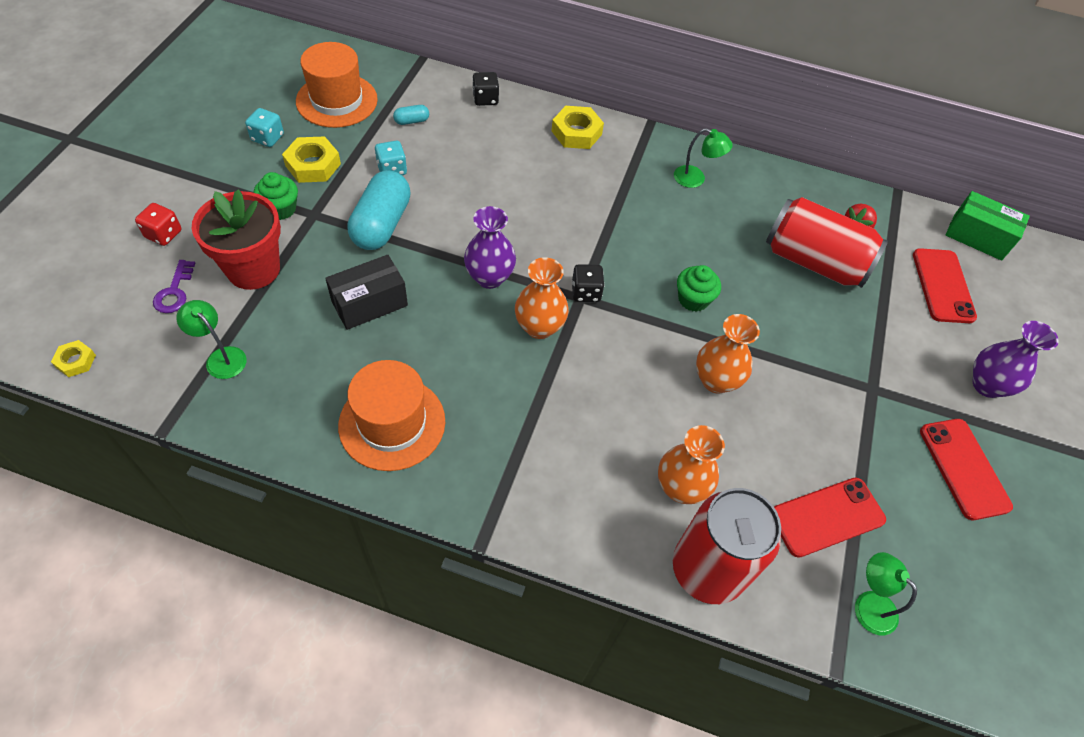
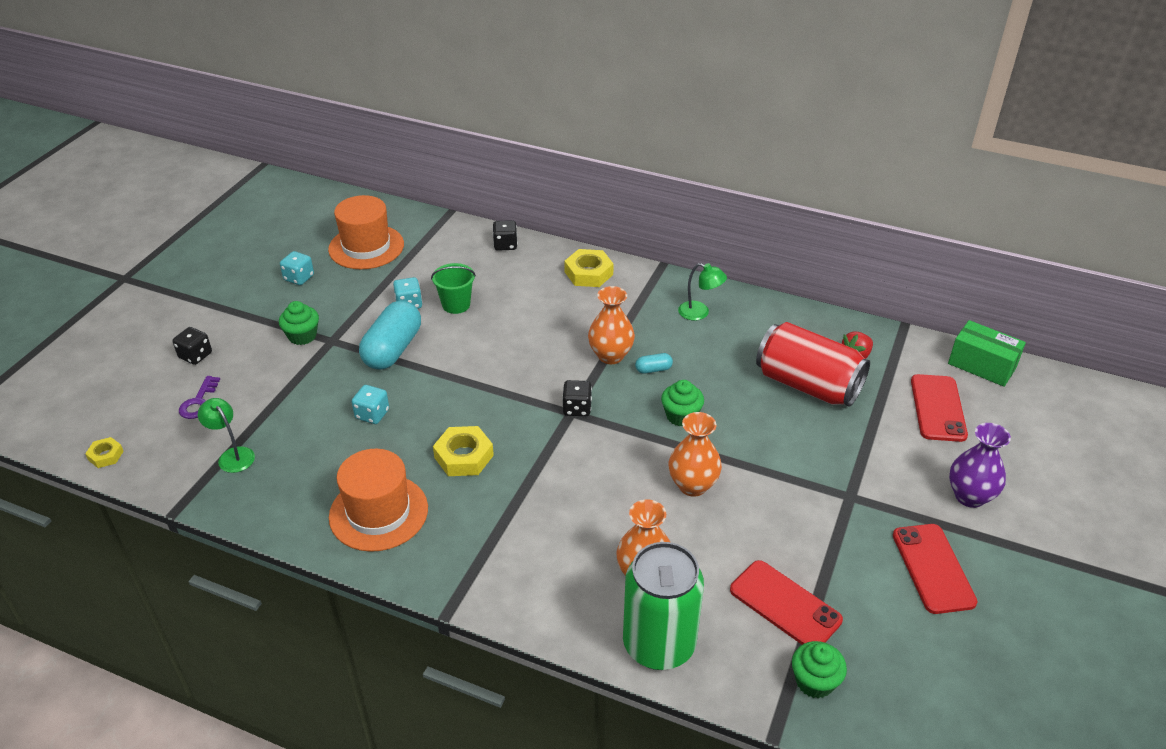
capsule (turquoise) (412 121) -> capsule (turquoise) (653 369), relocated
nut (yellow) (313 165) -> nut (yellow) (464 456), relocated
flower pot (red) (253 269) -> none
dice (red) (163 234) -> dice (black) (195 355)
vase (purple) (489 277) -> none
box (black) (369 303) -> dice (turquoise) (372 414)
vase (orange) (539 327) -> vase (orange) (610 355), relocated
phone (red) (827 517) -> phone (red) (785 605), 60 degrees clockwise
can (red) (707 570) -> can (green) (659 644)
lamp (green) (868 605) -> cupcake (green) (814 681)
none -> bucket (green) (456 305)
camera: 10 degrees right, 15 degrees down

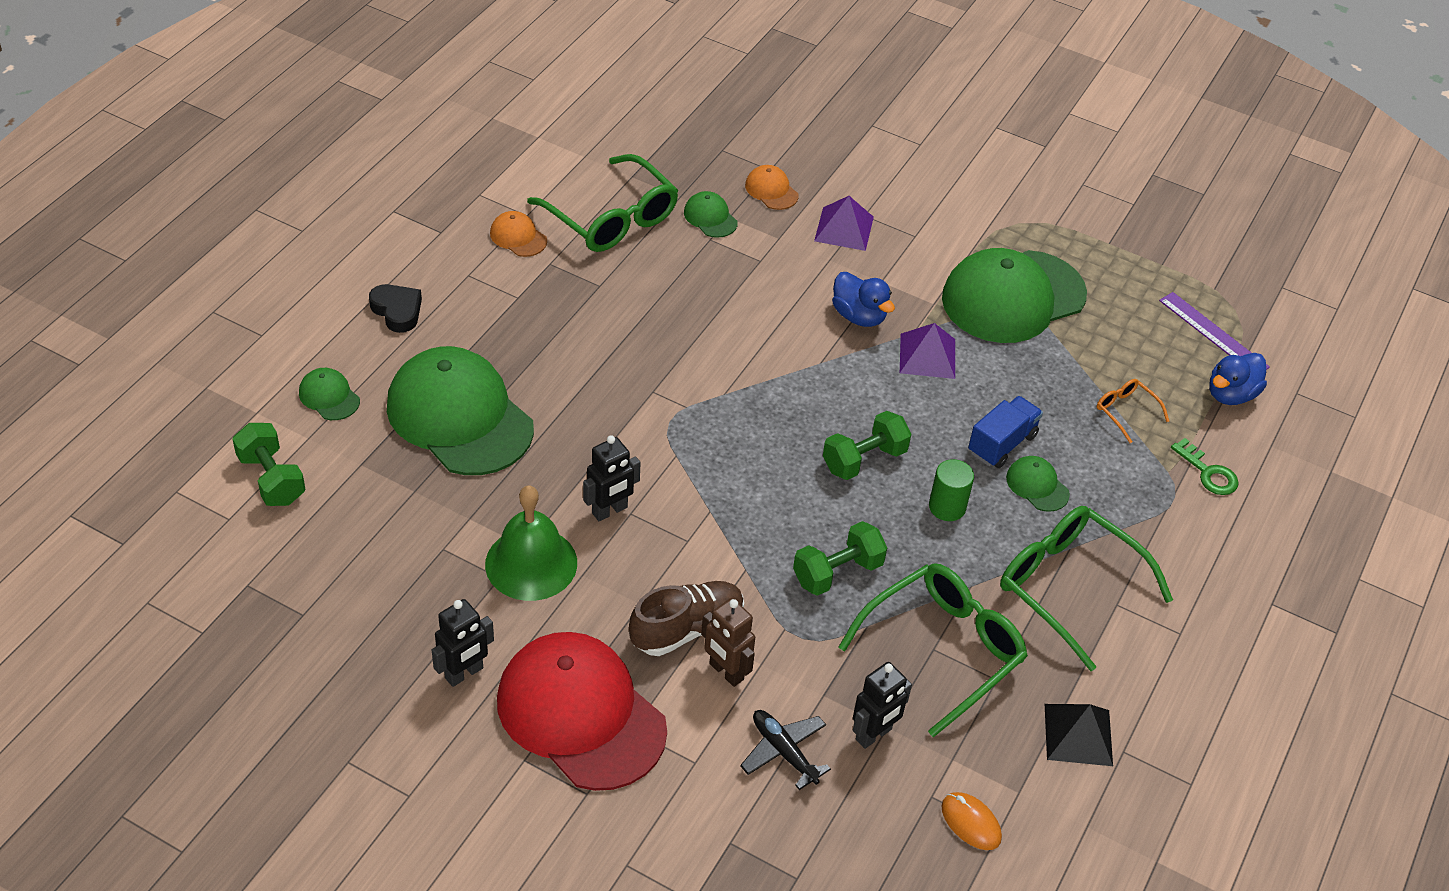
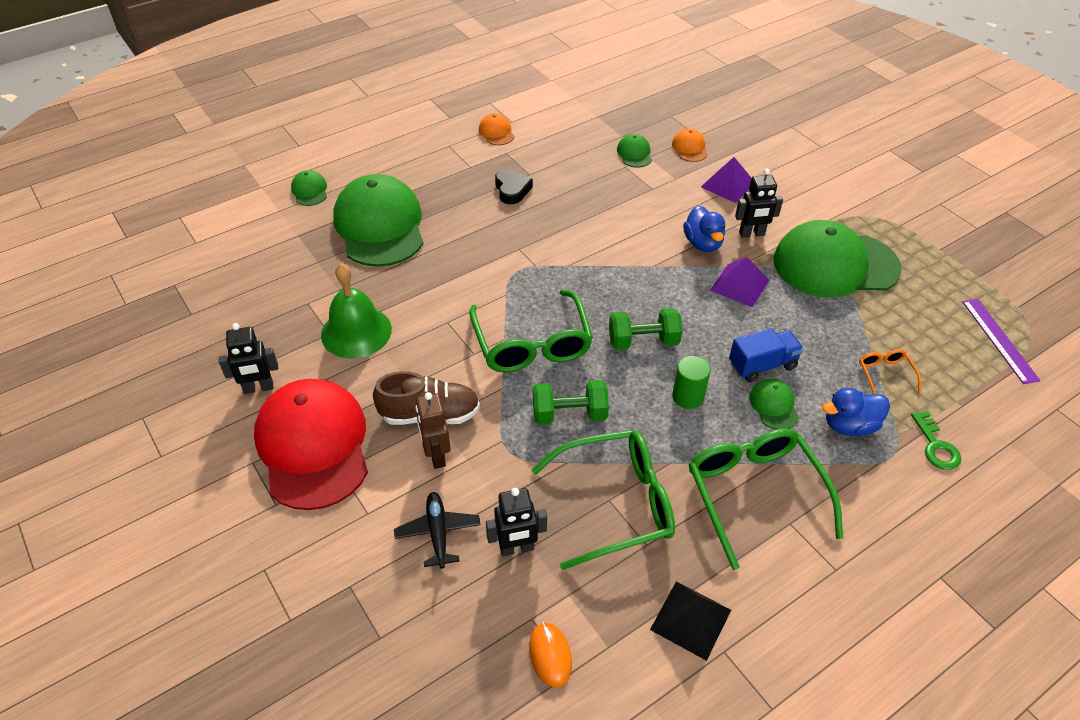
glasses (green) (612 218) -> glasses (green) (532 344), relocated
heart (black) (397 311) -> heart (black) (512 190), relocated
duck (blue) (1230 394) -> duck (blue) (849 425), relocated
dumbbell (green) (272 479) -> none
robot (black) (610 511) -> robot (black) (751 234), relocated
camera: 30 degrees right, 0 degrees up

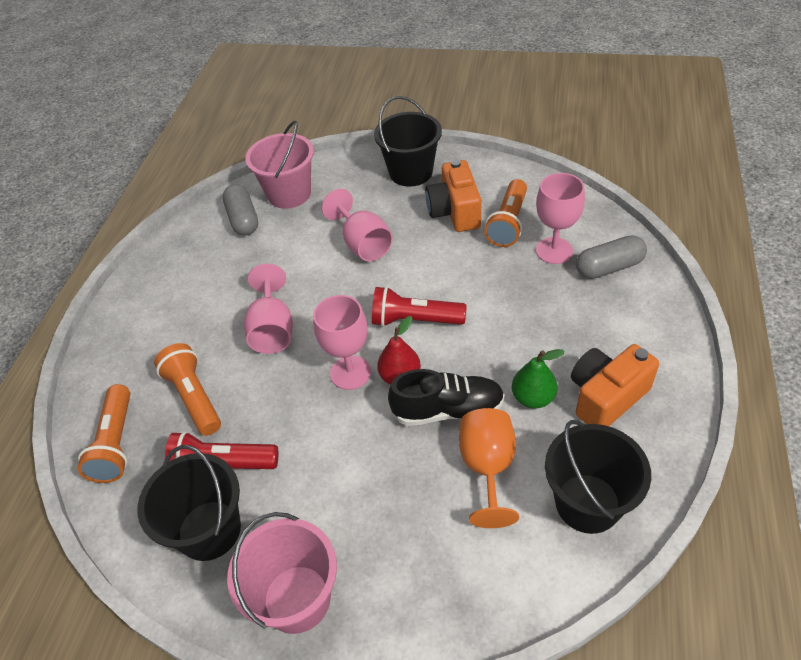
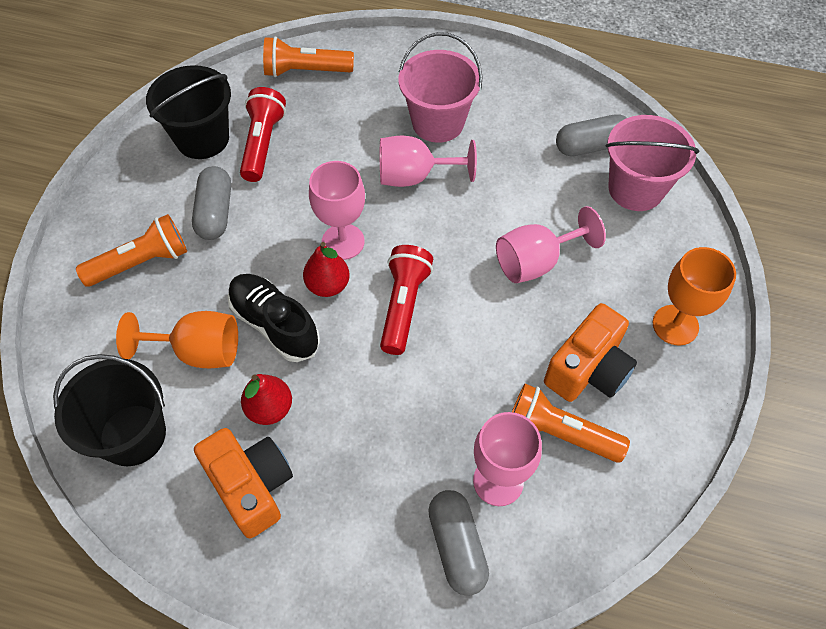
bucket (black) (411 172) -> goblet (orange) (675 325)
camera (orange) (455 212) -> camera (orange) (588 369), 135 degrees clockwise
flashlight (orange) (194 397) -> flashlight (orange) (142 262), relocated
pear (green) (533 398) -> pear (red) (269 409)
shoe (black) (448 410) -> shoe (black) (275 324), 135 degrees clockwise
bucket (pink) (297 598) -> bucket (pink) (438 122), relocated
none -> capsule (grey) (215 212)
camera: 90 degrees right, 10 degrees up

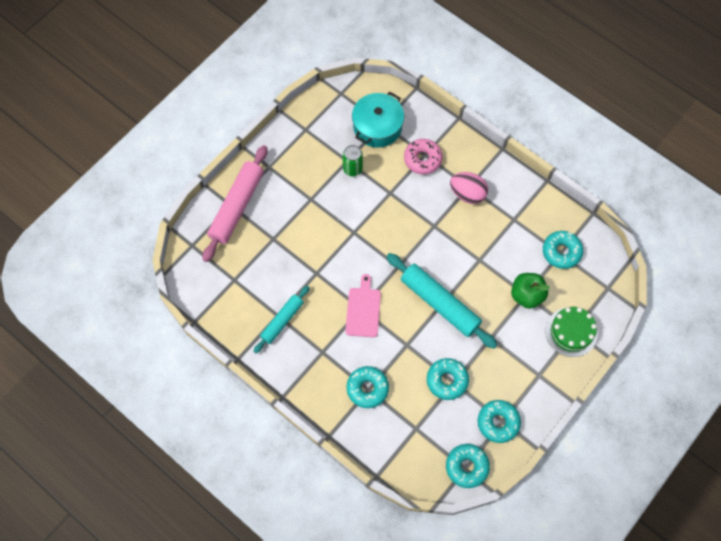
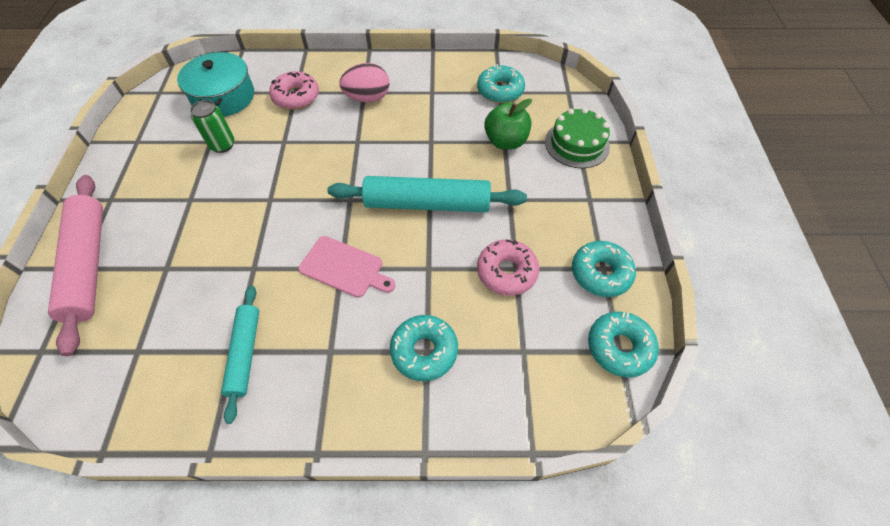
cutting board (pink) (363 310) -> cutting board (pink) (344 267), 150 degrees clockwise
donut (turquoise) (447 380) -> donut (pink) (506 272)
camera: 40 degrees left, 10 degrees down

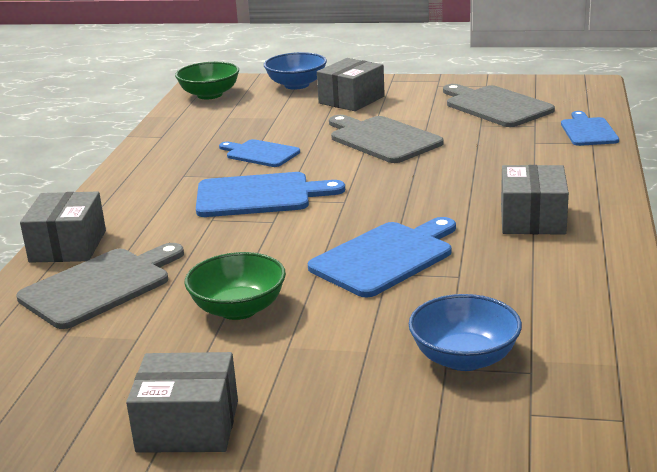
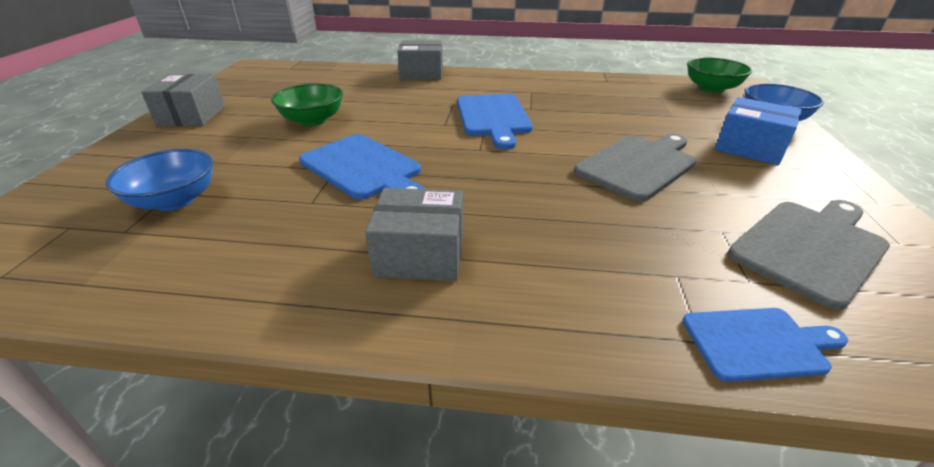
box (grey) (351 100) -> box (blue) (750 147)
cutting board (blue) (260 153) -> none
cutting board (grey) (100 286) -> none
camera: 85 degrees right, 10 degrees up

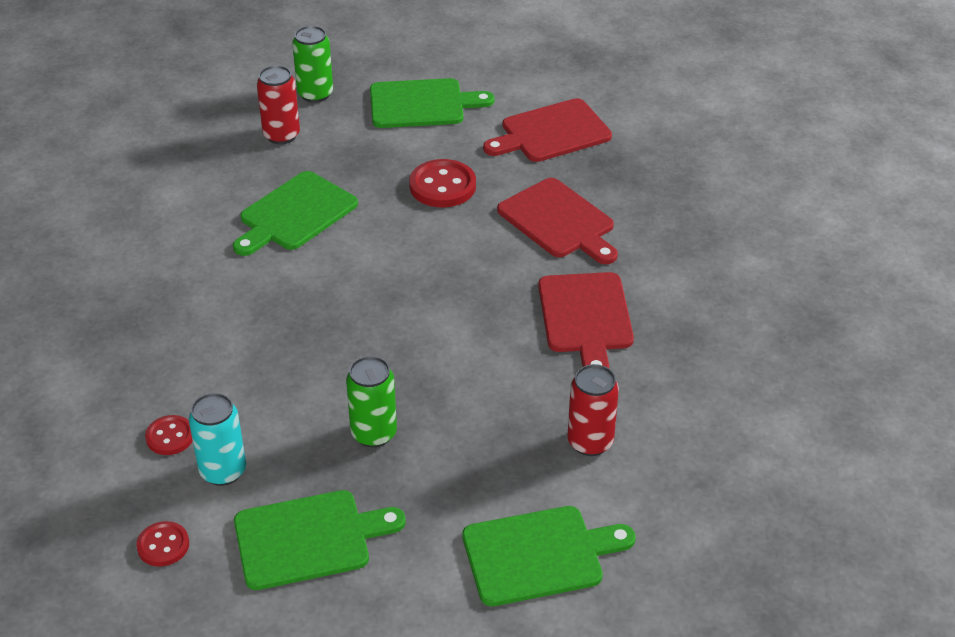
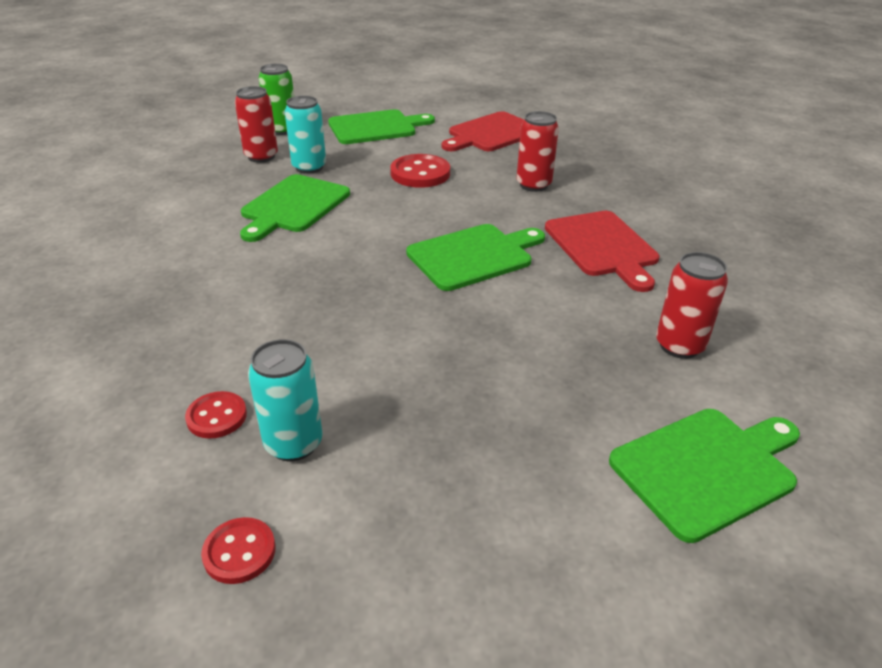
cutting board (red) (559 221) -> can (red) (533 185)
can (green) (374 433) -> none
cutting board (green) (308 539) -> cutting board (green) (473 256), relocated
none -> can (turquoise) (309 167)
camera: 15 degrees left, 5 degrees down

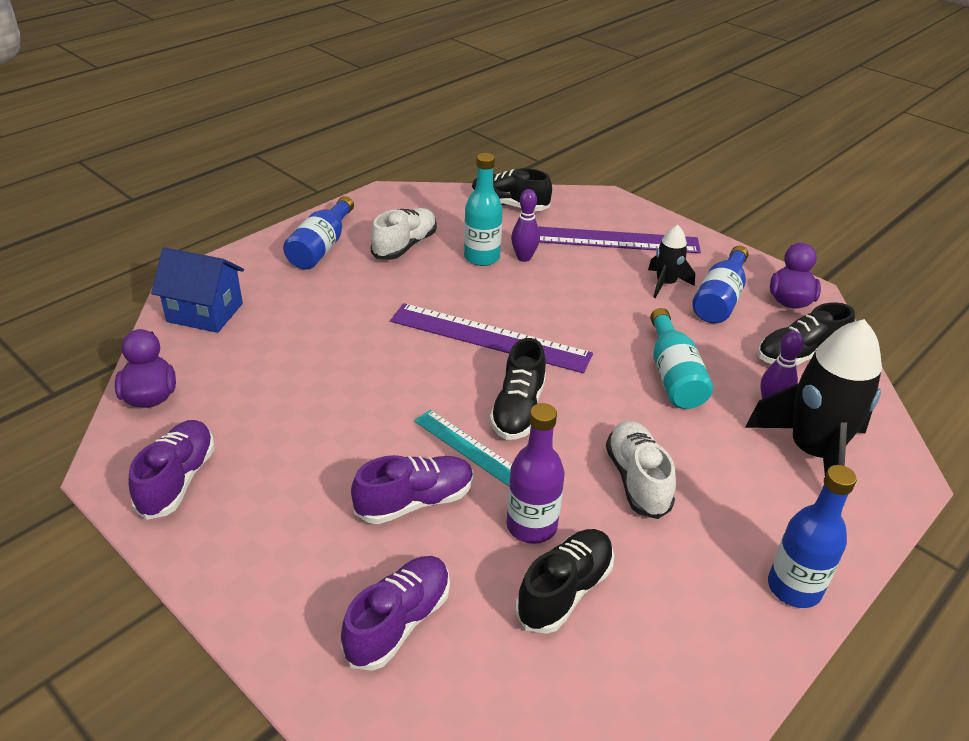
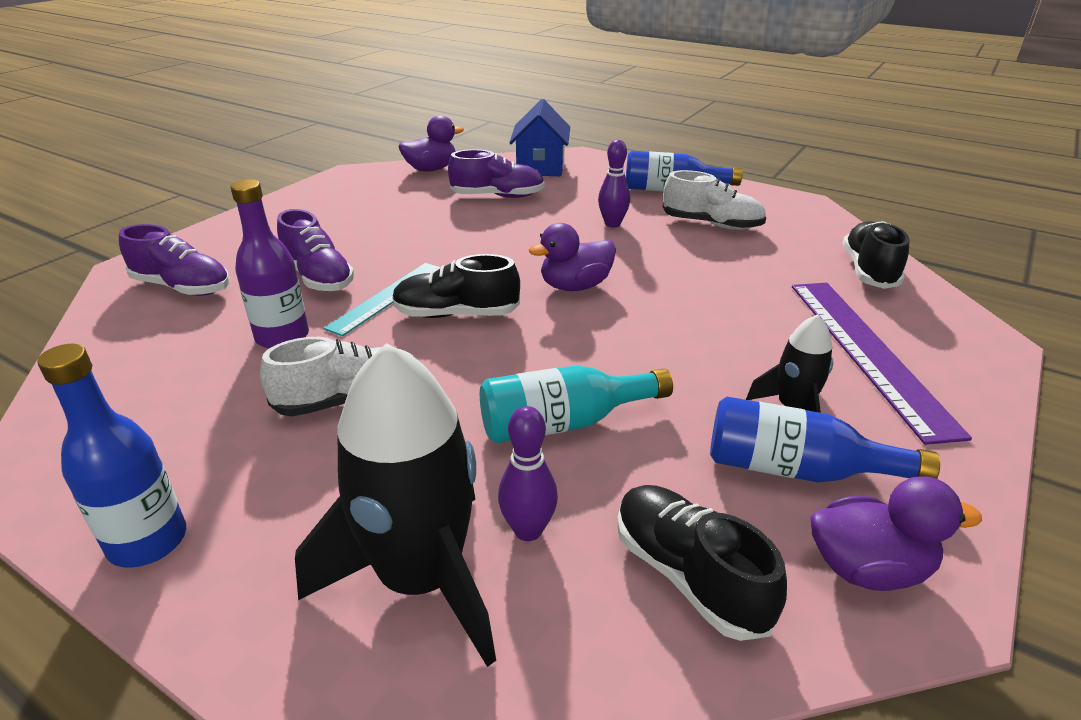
bottle (turquoise) (482 257) -> none
bowling pin (purple) (524 258) -> bowling pin (purple) (612 224), relocated
ruler (purple) (489 337) -> duck (purple) (575 286)
shoe (purple) (177 480) -> shoe (purple) (497 196), relocated
shoe (black) (564 591) -> none
camera: 80 degrees right, 5 degrees down

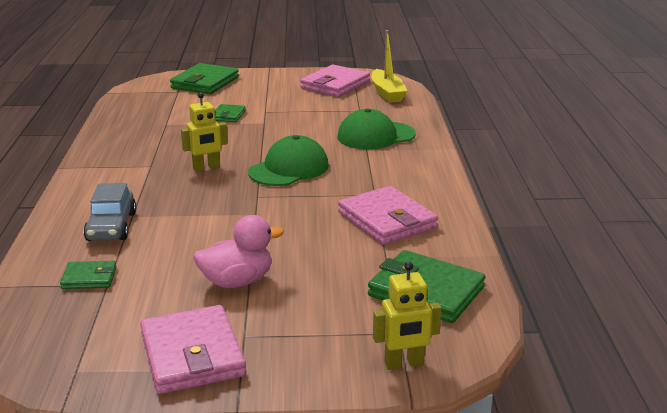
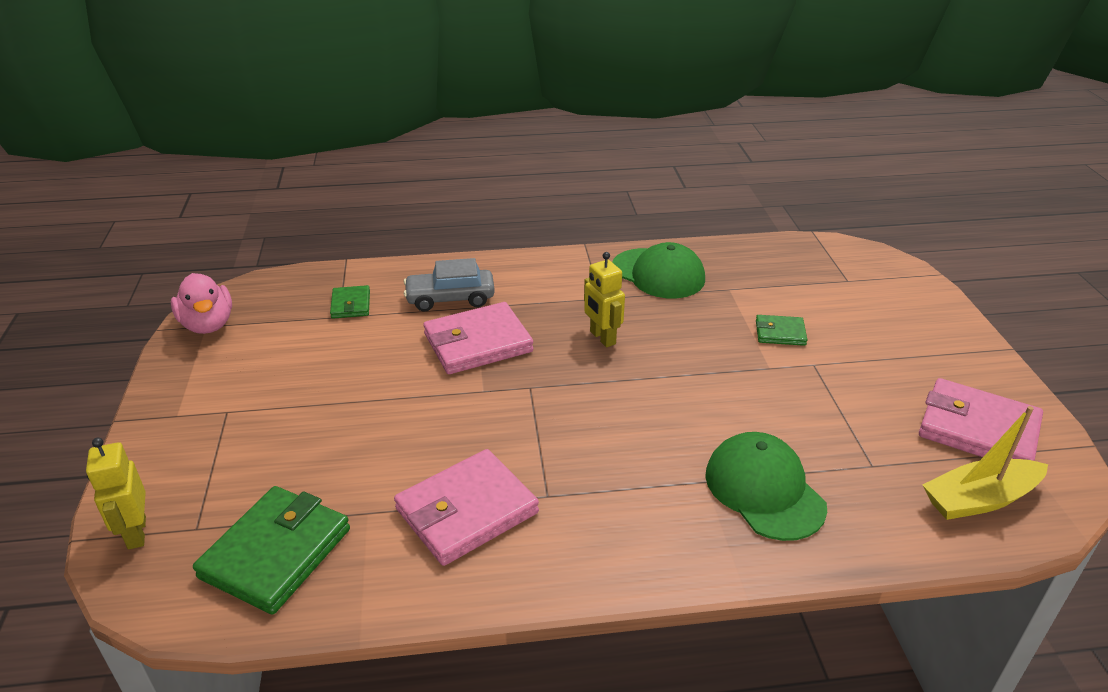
wallet (green) (205 83) -> none
cap (green) (289 169) -> cap (green) (658 274), relocated
duck (pink) (237 282) -> duck (pink) (208 324), relocated
wallet (pink) (192 354) -> wallet (pink) (478 343), relocated
camera: 85 degrees right, 10 degrees up

